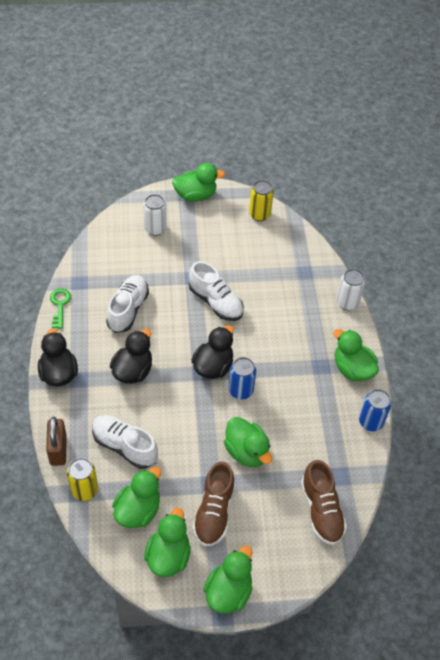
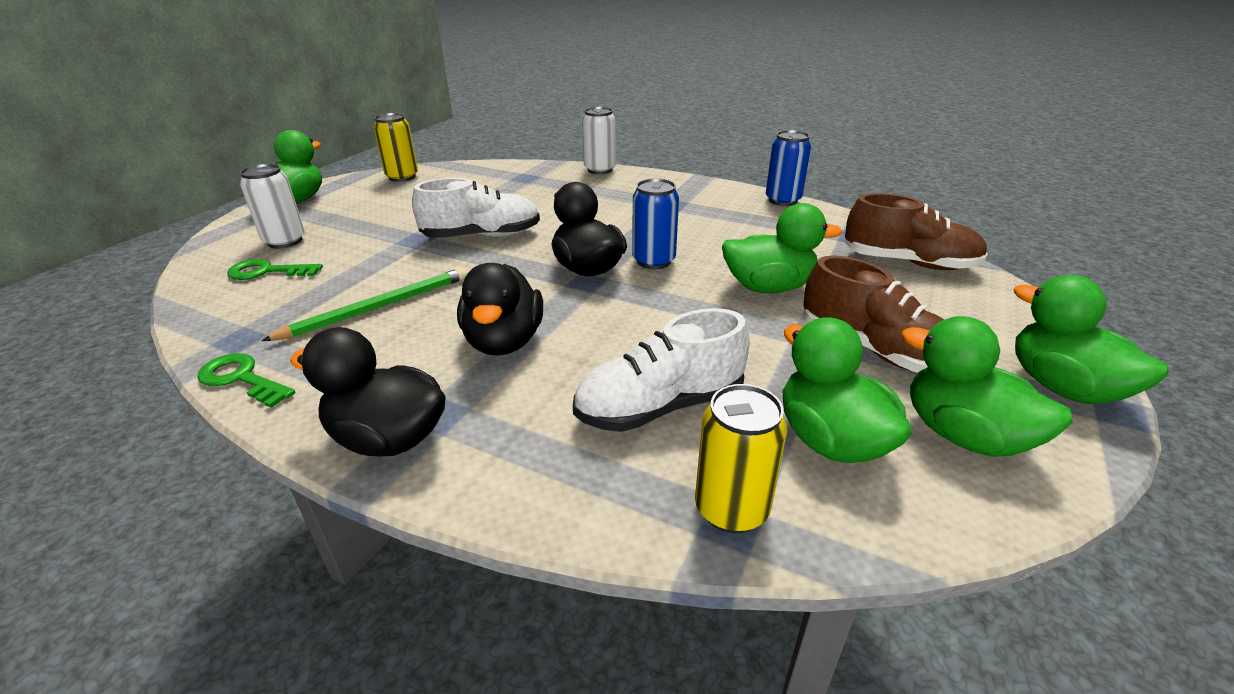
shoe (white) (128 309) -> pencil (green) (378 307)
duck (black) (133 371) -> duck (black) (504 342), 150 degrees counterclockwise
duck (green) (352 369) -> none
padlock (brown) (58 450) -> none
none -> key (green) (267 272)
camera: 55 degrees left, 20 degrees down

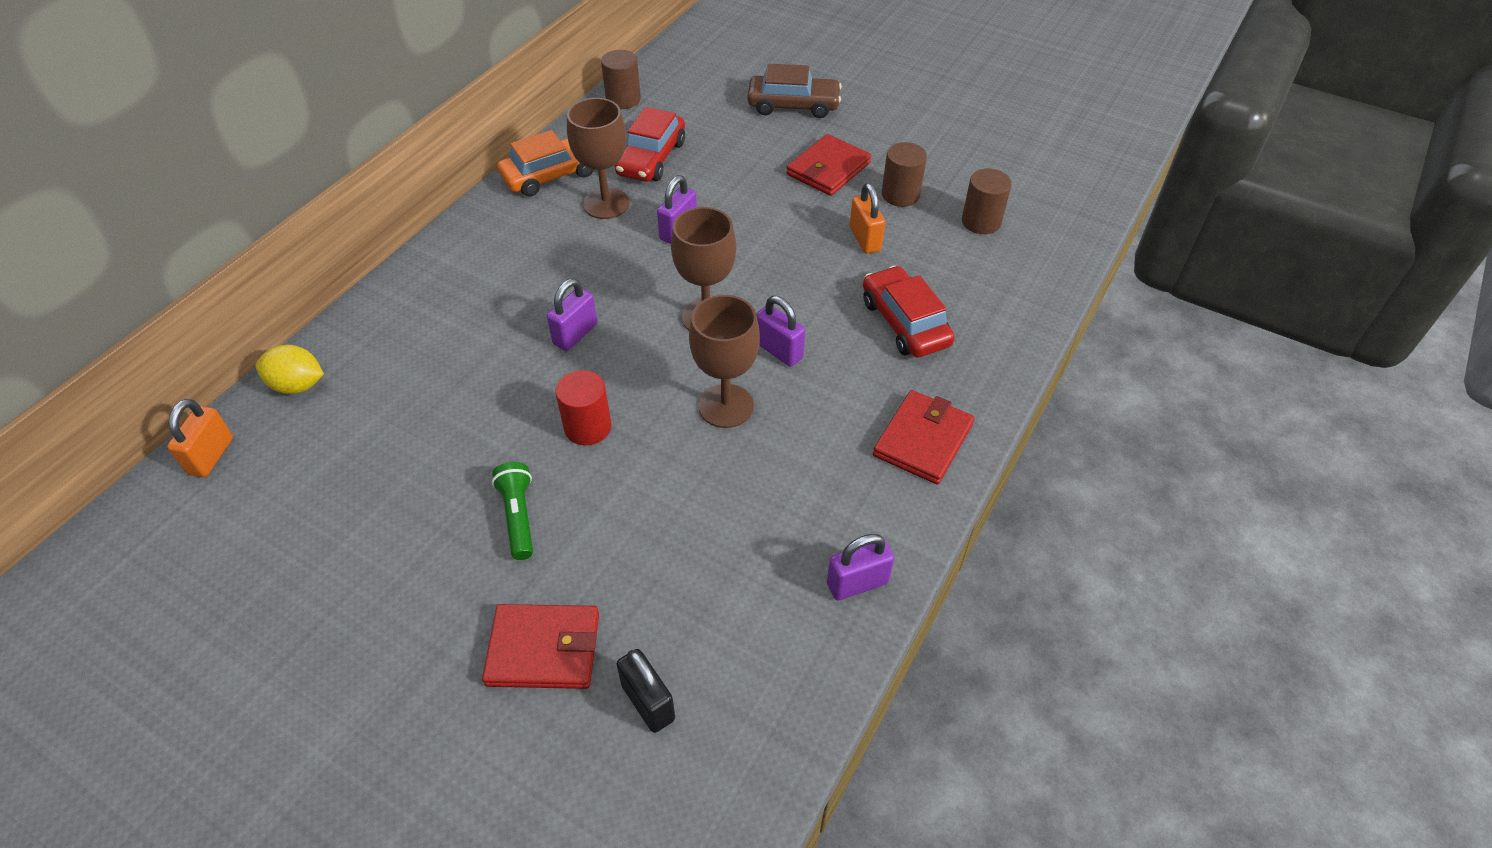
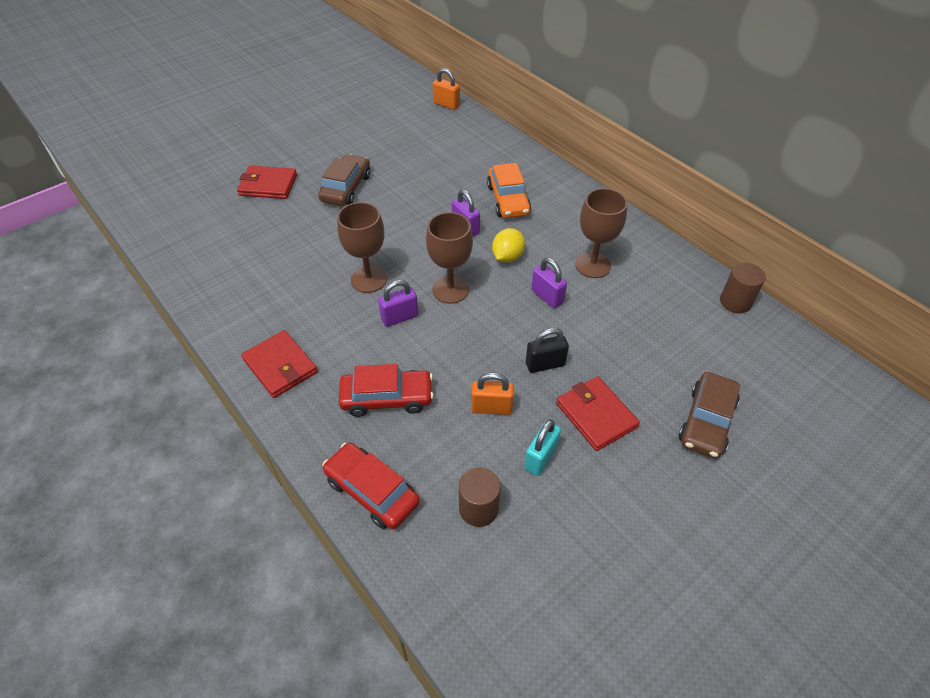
car (red) (651 158) -> car (red) (372 491), relocated
car (orange) (551 175) -> car (orange) (508 200), relocated
cylinder (brown) (900 195) -> padlock (turquoise) (540 458)
lemon (yellow) (298 385) -> lemon (yellow) (507 257), relocated
cylinder (red) (588 427) -> none
flashlight (green) (518 516) -> car (brown) (346 188)
padlock (purple) (857 583) -> none
wallet (red) (543 649) -> wallet (red) (268 185), 75 degrees clockwise
padlock (black) (648 702) -> padlock (black) (545 364), relocated
camera: 110 degrees right, 0 degrees up

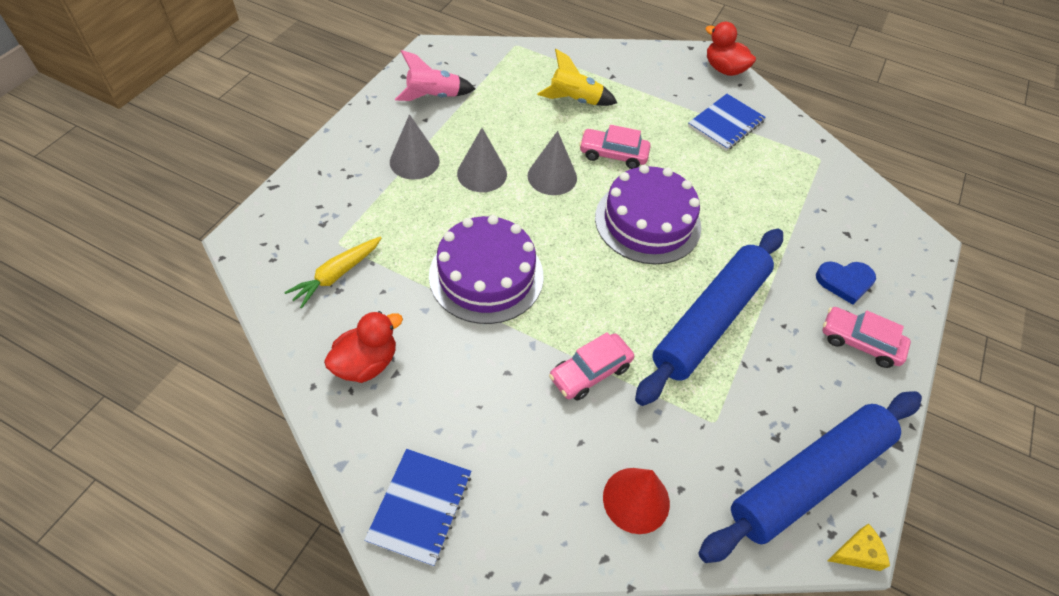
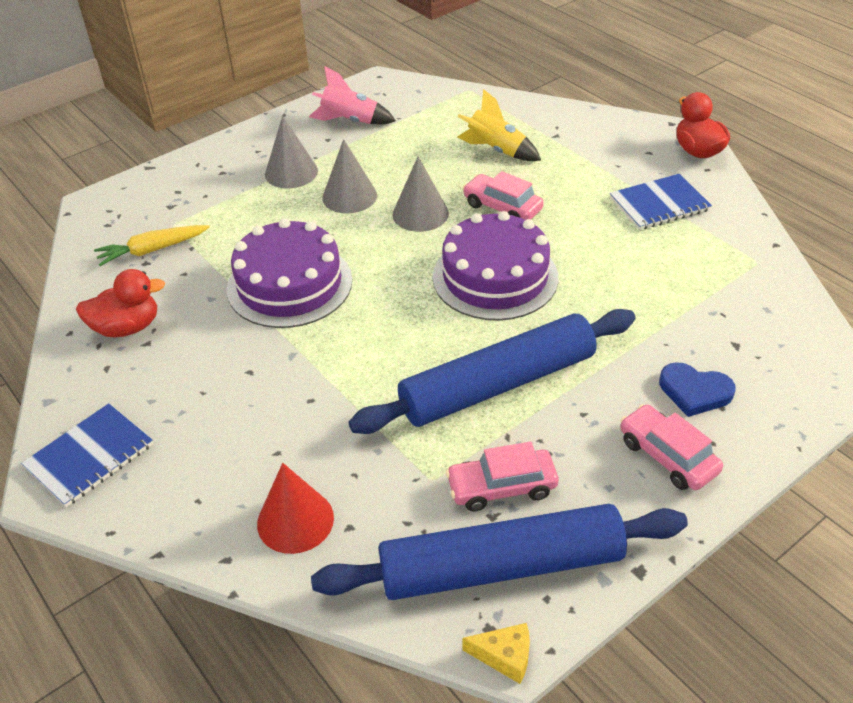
car (pink) (590 372) -> car (pink) (502 487), relocated
camera: 30 degrees right, 10 degrees down

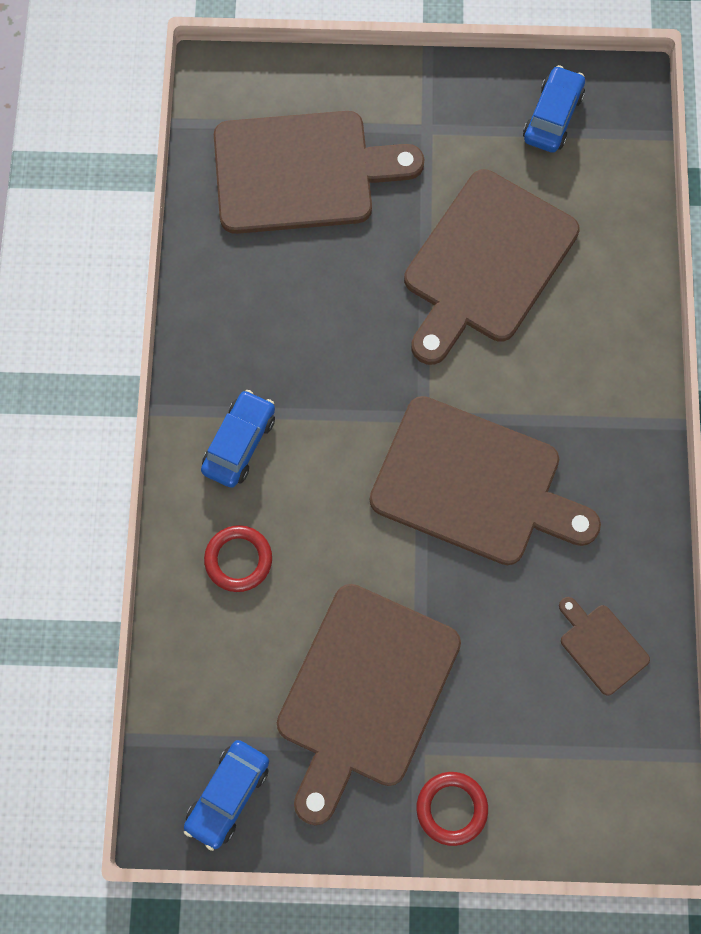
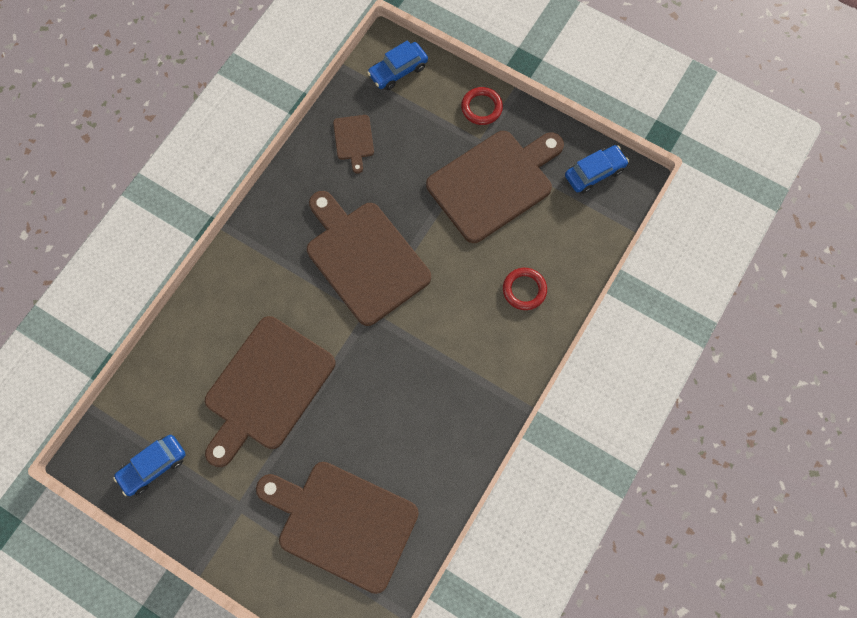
cutting board (brown) (486 263) -> cutting board (brown) (267 388), 150 degrees clockwise
car (blue) (239 443) -> car (blue) (398 71), relocated
camera: 150 degrees left, 0 degrees up

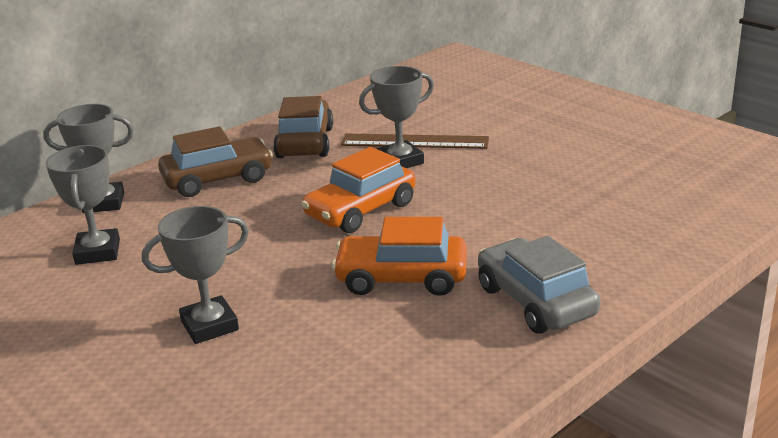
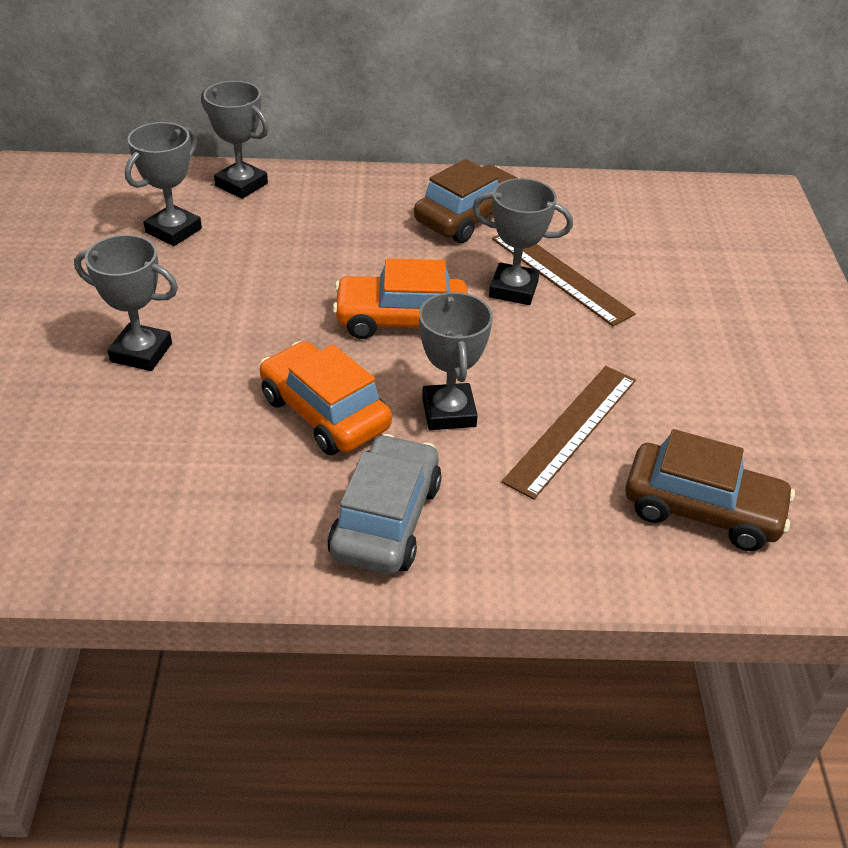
car (brown) (217 179) -> car (brown) (702 509), relocated
none -> trophy (grey) (449 412)
none -> ruler (brown) (572 429)
camera: 40 degrees right, 15 degrees up

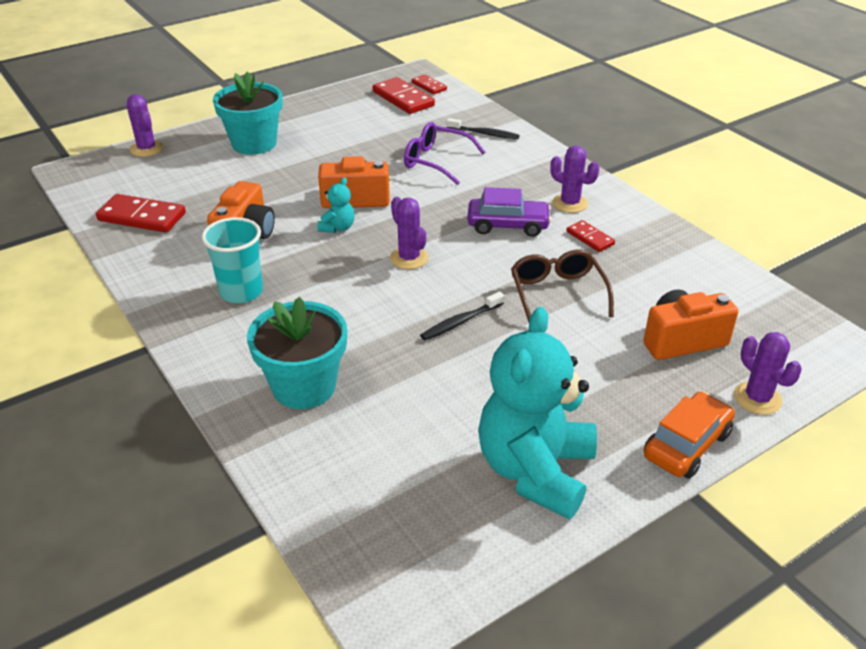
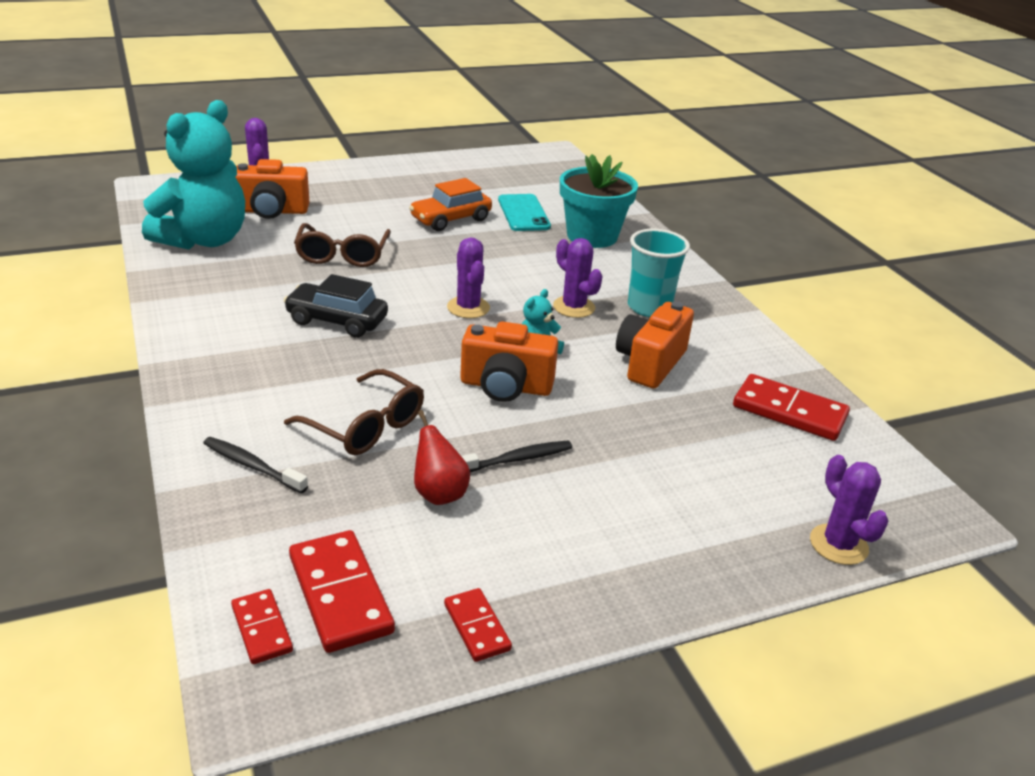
flower pot (turquoise) (254 143) -> none
glasses (purple) (436 161) -> glasses (brown) (366 426)
cactus (purple) (570 203) -> cactus (purple) (574 307), relocated
car (purple) (508 225) -> car (black) (337 321)
domino (red) (590 238) -> domino (red) (477 627), relocated
toothbrush (black) (461 322) -> toothbrush (black) (516 459), relocated
teddy bear (turquoise) (535 470) -> teddy bear (turquoise) (204 240), relocated
car (orange) (686 445) -> car (orange) (451 219), relocated
none -> phone (turquoise) (523 213)
none -> pear (red) (439 493)
camera: 170 degrees left, 5 degrees down

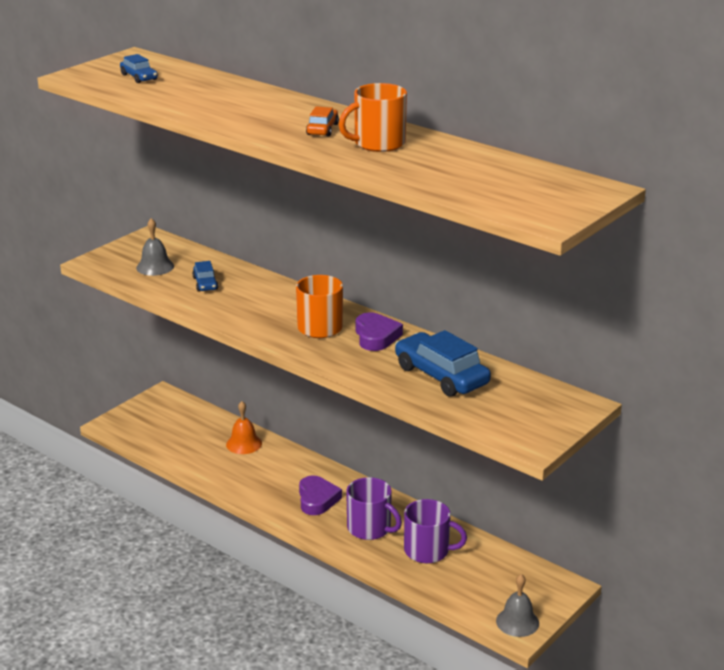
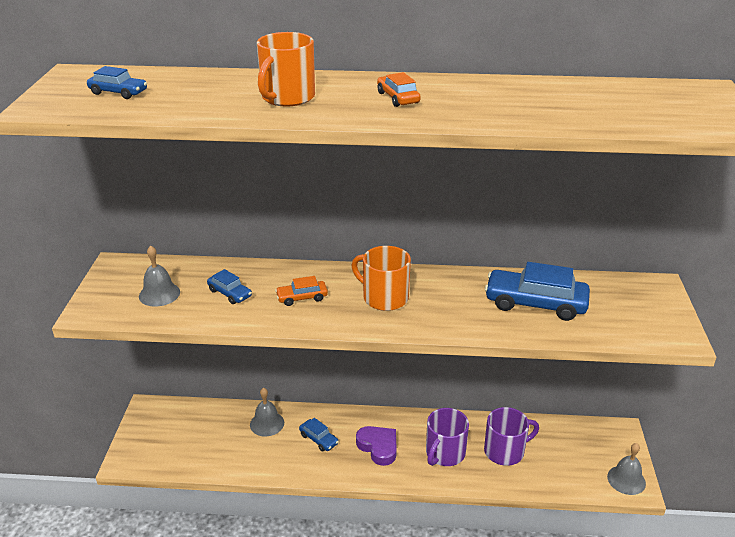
mug (orange) (378 143) -> mug (orange) (287 98), relocated
heart (purple) (376 336) -> none
bell (orange) (244 444) -> bell (grey) (267 423)
mug (purple) (370 528) -> mug (purple) (444 453), 120 degrees clockwise
none -> car (orange) (302 297)
none -> car (blue) (318 439)
camera: 35 degrees left, 5 degrees up

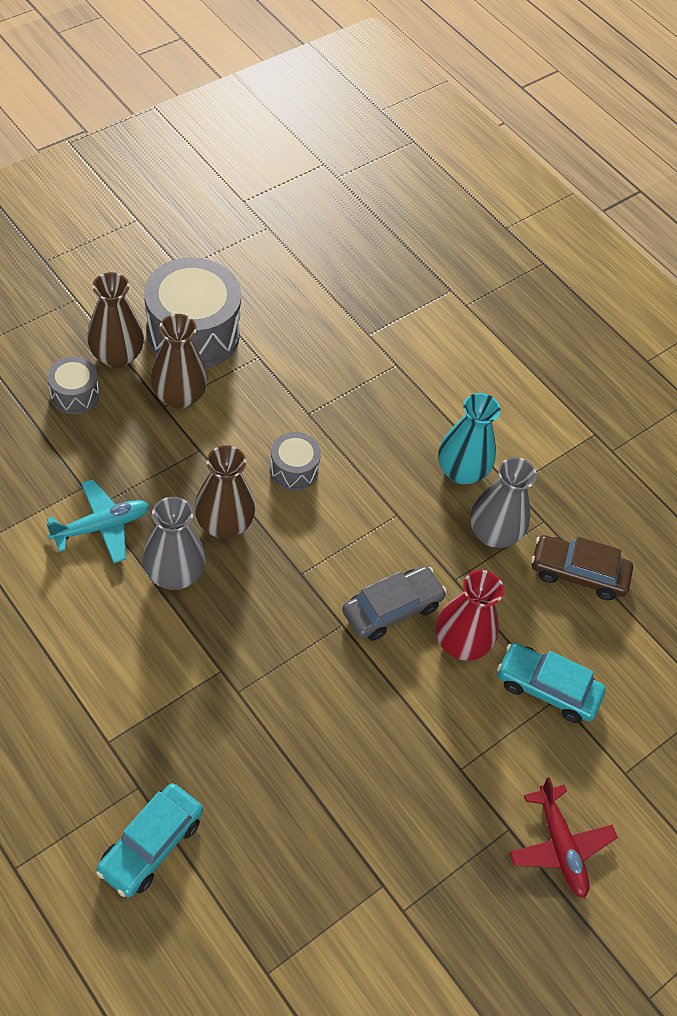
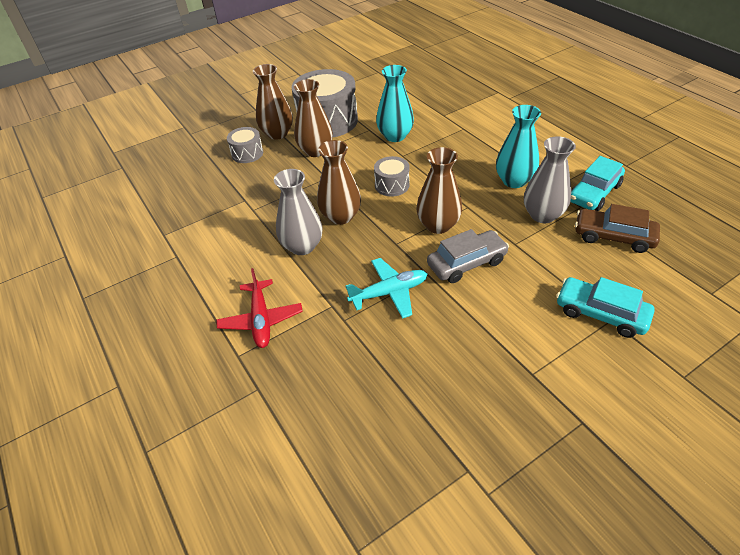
plane (turquoise) (101 526) -> plane (turquoise) (389 292), relocated
vase (red) (461 643) -> none
plane (red) (560 846) -> plane (red) (261 320), relocated
car (turquoise) (151 844) -> car (turquoise) (594 193), relocated
none -> vase (turquoise) (395 136)
none -> vase (brown) (438 225)
camera: 15 degrees right, 10 degrees down

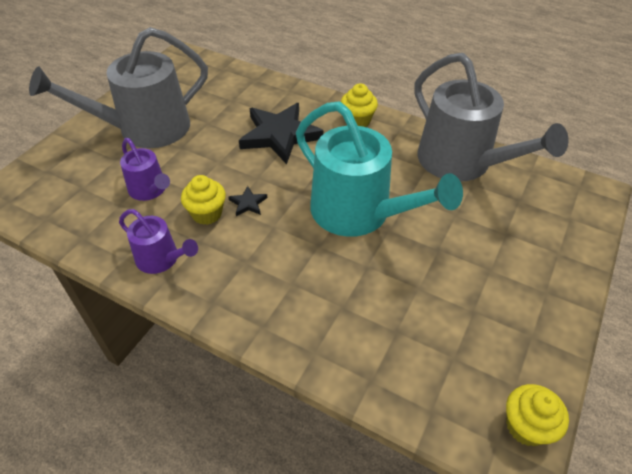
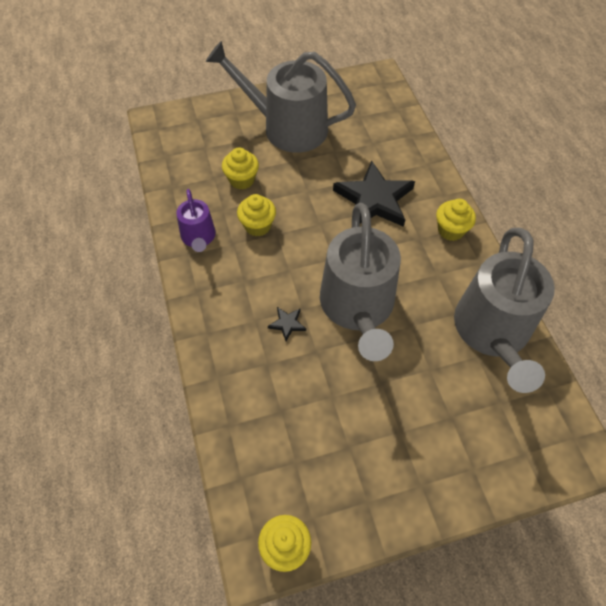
watering can (turquoise) (358 213) -> watering can (grey) (358 307)
watering can (purple) (149 190) -> cupcake (yellow) (242 180)
star (black) (248 203) -> star (black) (287 324), relocated
camera: 45 degrees right, 10 degrees up

